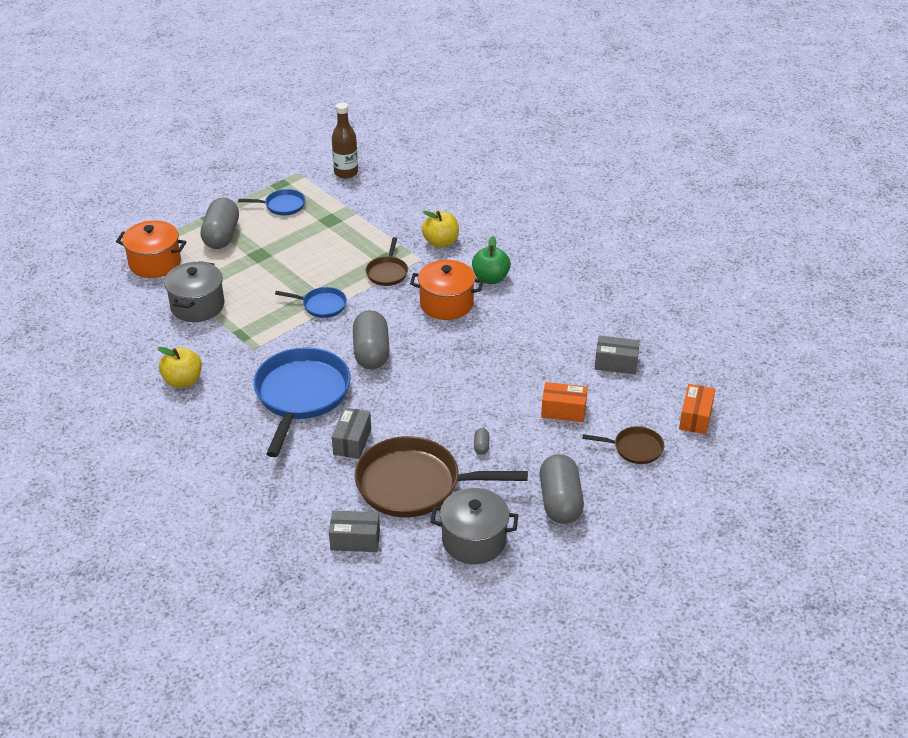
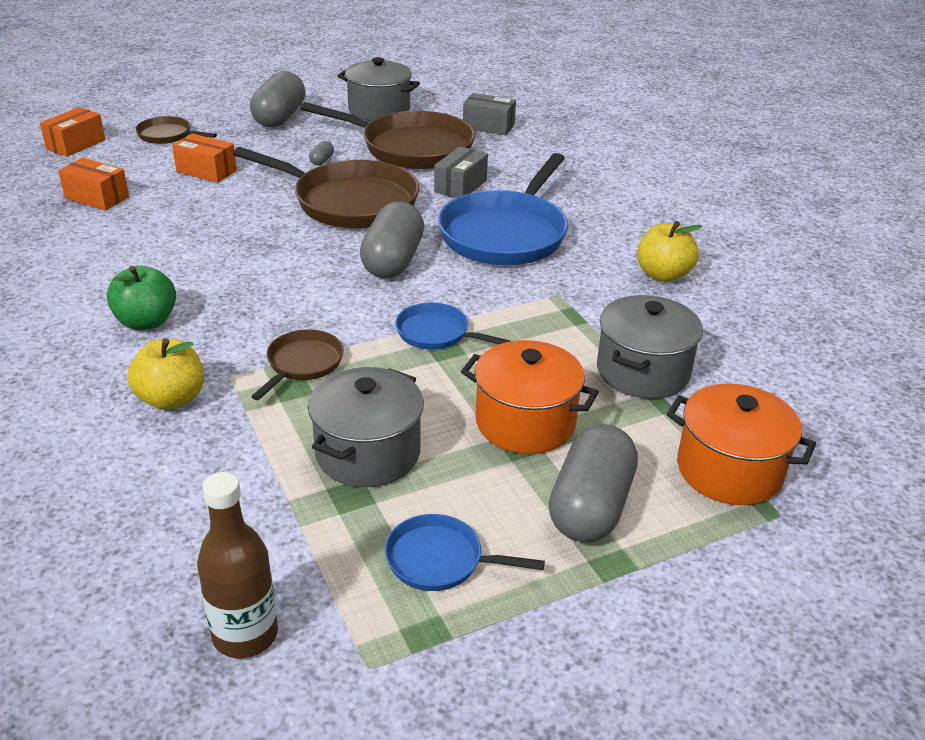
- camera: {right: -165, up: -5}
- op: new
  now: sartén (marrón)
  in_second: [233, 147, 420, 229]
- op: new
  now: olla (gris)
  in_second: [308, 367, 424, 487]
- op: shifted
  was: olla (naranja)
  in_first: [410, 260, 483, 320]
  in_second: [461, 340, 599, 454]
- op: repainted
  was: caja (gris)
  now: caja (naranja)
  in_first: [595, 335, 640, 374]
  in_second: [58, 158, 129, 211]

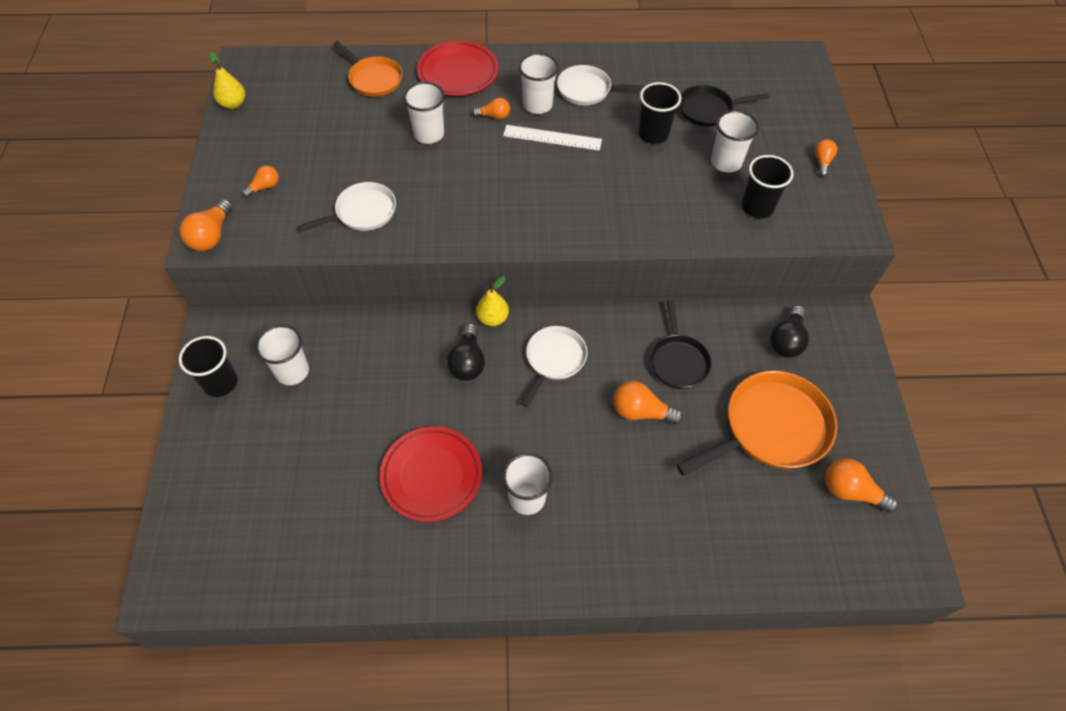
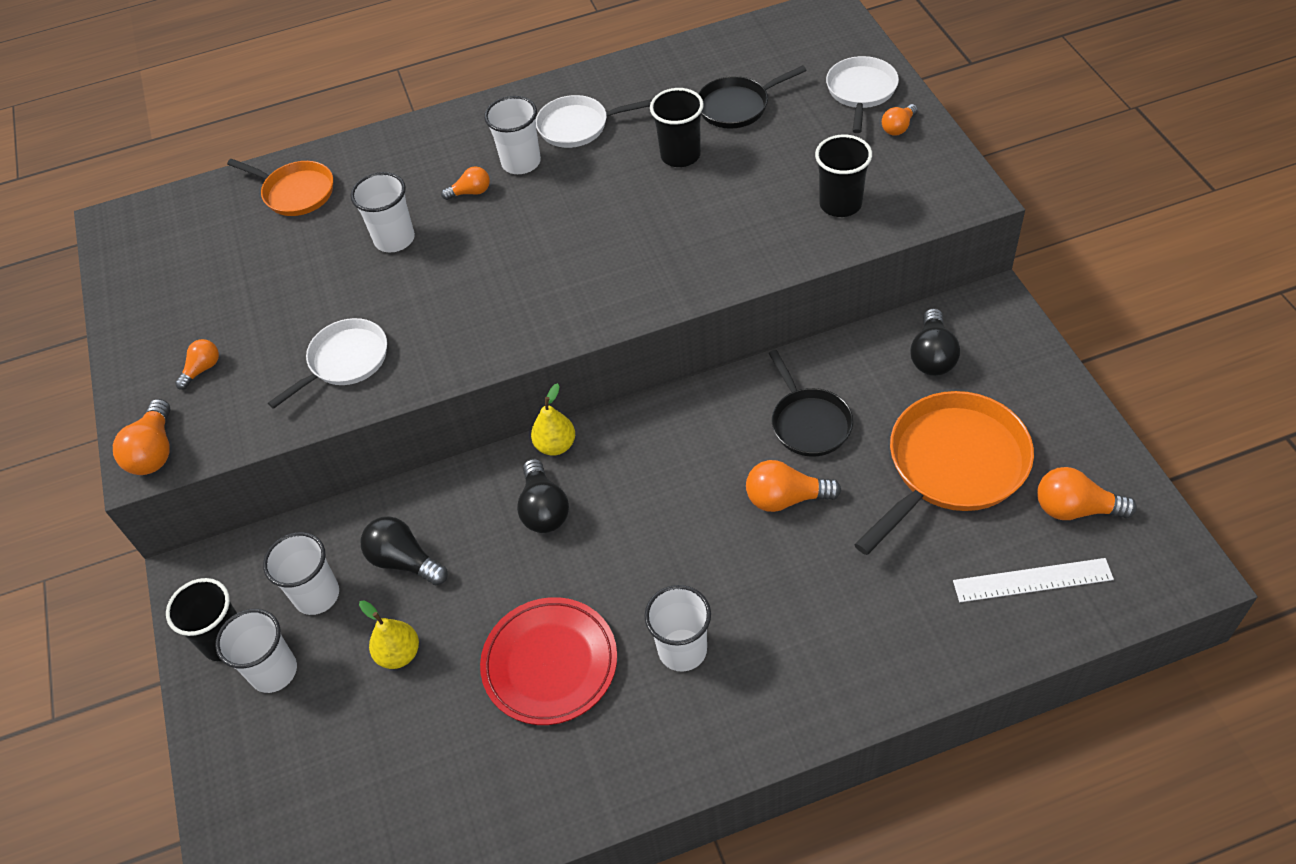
- camera: {right: -10, up: -5}
- op: gone
  was: plato (rojo)
  in_first: [417, 40, 499, 96]
- op: new
  now: bombilla (negro)
  in_second: [361, 516, 448, 585]
- op: shifted
  was: pera (amarillo)
  in_first: [209, 51, 245, 109]
  in_second: [359, 600, 419, 669]
- op: shifted
  was: regla (blanco)
  in_first: [503, 125, 602, 151]
  in_second: [953, 558, 1114, 602]
- op: shifted
  was: sartén (blanco)
  in_first: [521, 326, 587, 407]
  in_second: [826, 56, 899, 133]
- op: shifted
  was: vaso (blanco)
  in_first: [711, 110, 759, 173]
  in_second: [215, 609, 297, 693]
- op: rotated
  was: bombilla (naranja)
  in_first: [815, 139, 837, 177]
  in_second: [882, 104, 918, 136]
  clockwise: -135

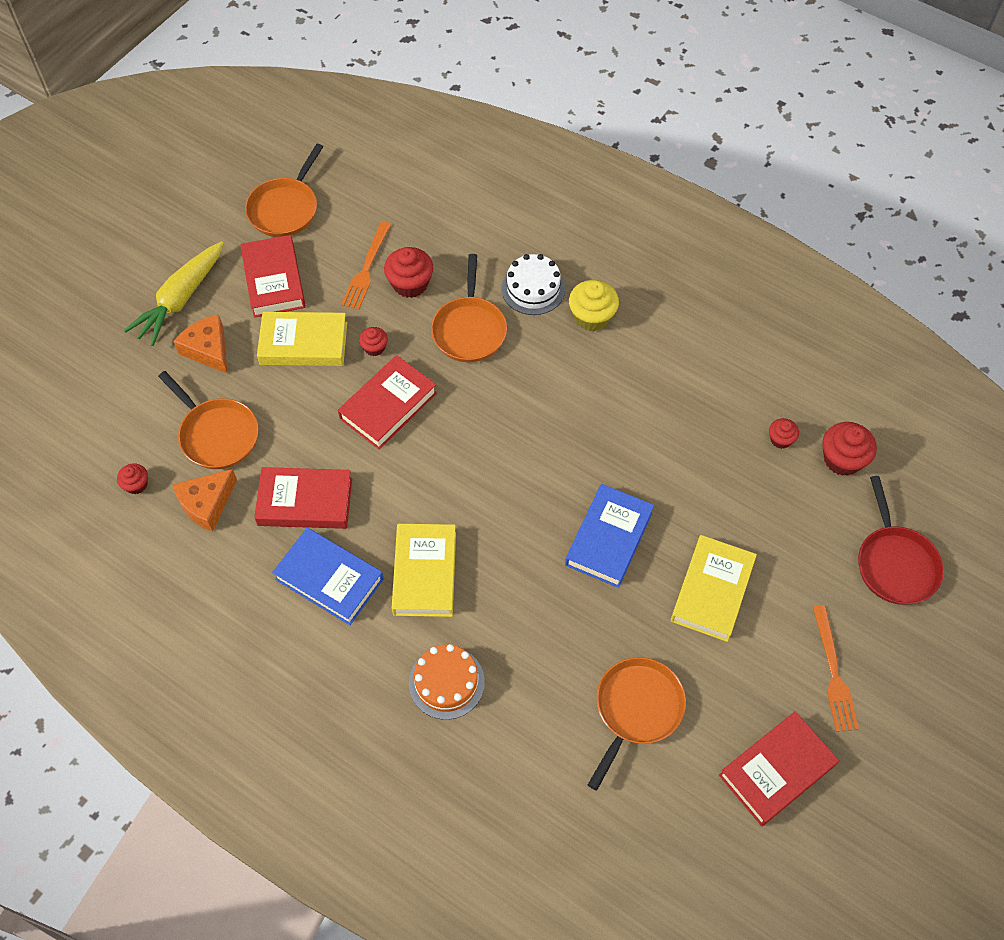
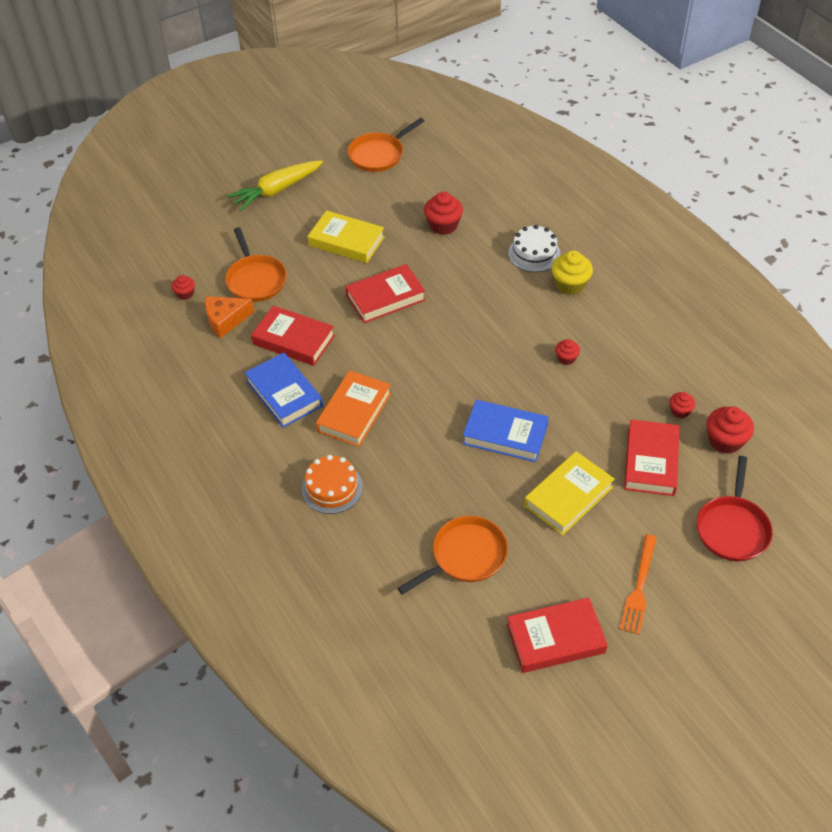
- camera: {right: 25, up: -10}
- op: gone
  was: queso (naranja)
  in_first: [173, 315, 228, 374]
- op: gone
  was: tenedor (naranja)
  in_first: [341, 221, 391, 310]
- op: gone
  was: sartén (naranja)
  in_first: [431, 254, 507, 362]
- op: shifted
  was: libro (rojo)
  in_first: [240, 235, 306, 318]
  in_second: [624, 419, 679, 496]
- op: shifted
  was: magdalena (rojo)
  in_first: [359, 327, 388, 356]
  in_second: [555, 339, 580, 365]
- op: repainted
  was: libro (amarillo)
  now: libro (naranja)
  in_first: [392, 524, 456, 617]
  in_second: [316, 370, 391, 447]
- op: rotated
  was: libro (azul)
  in_first: [565, 484, 654, 588]
  in_second: [463, 400, 549, 462]
  clockwise: 60

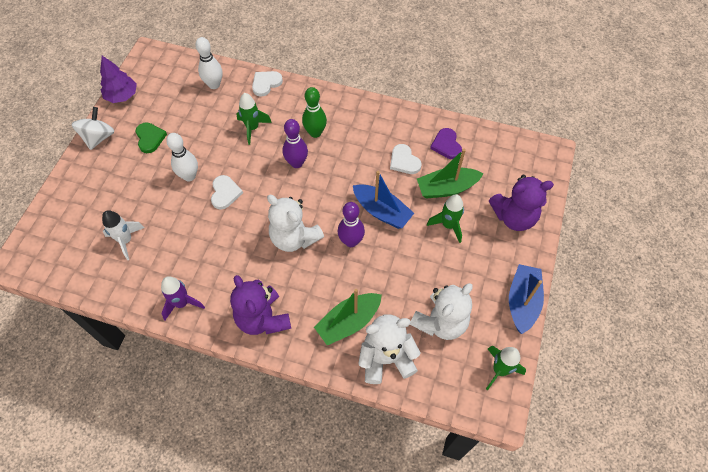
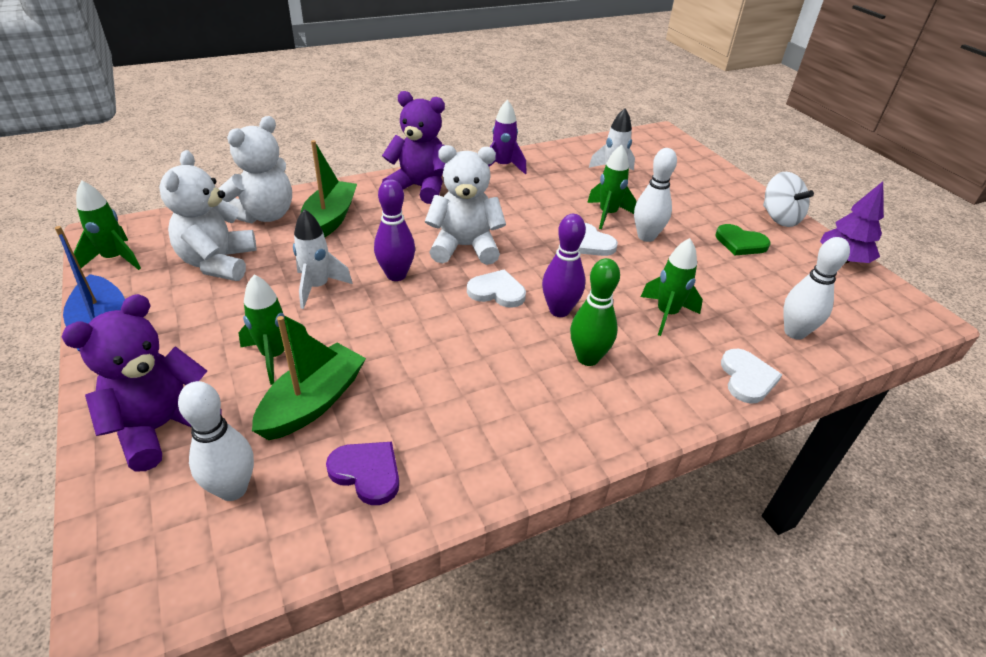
- camera: {right: 135, up: -20}
- op: gone
  was: barco (azul)
  in_first: [353, 171, 414, 229]
- op: new
  now: bolo (blanco)
  in_second: [178, 381, 254, 501]
- op: new
  now: cohete (blanco)
  in_second: [293, 209, 353, 309]
- op: new
  now: cohete (verde)
  in_second: [587, 144, 637, 229]
- op: shifted
  was: corazón (blanco)
  in_first: [390, 144, 421, 174]
  in_second: [467, 269, 526, 308]

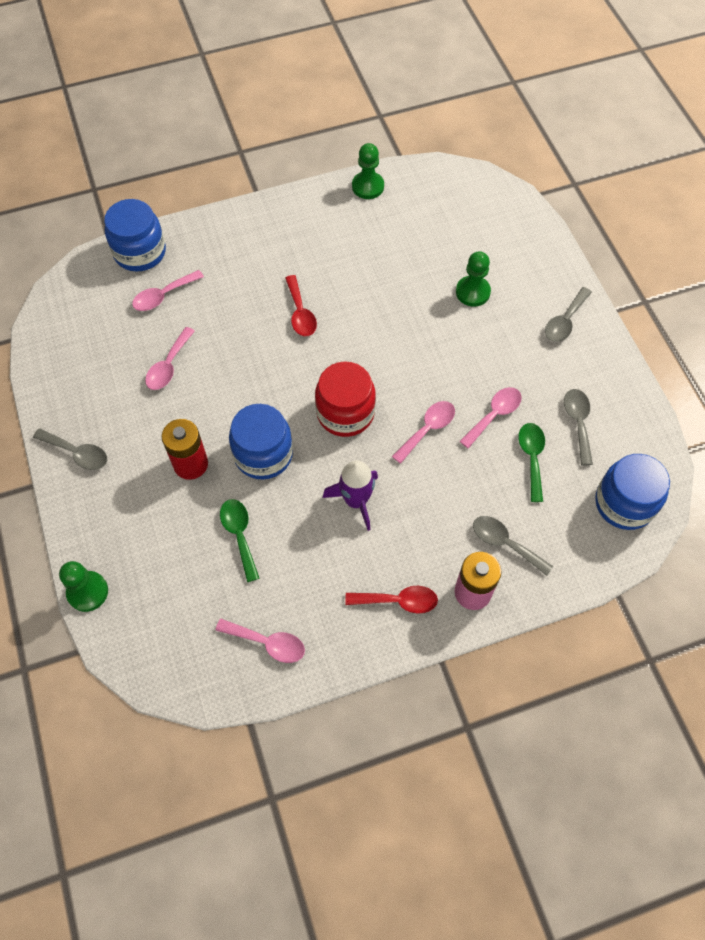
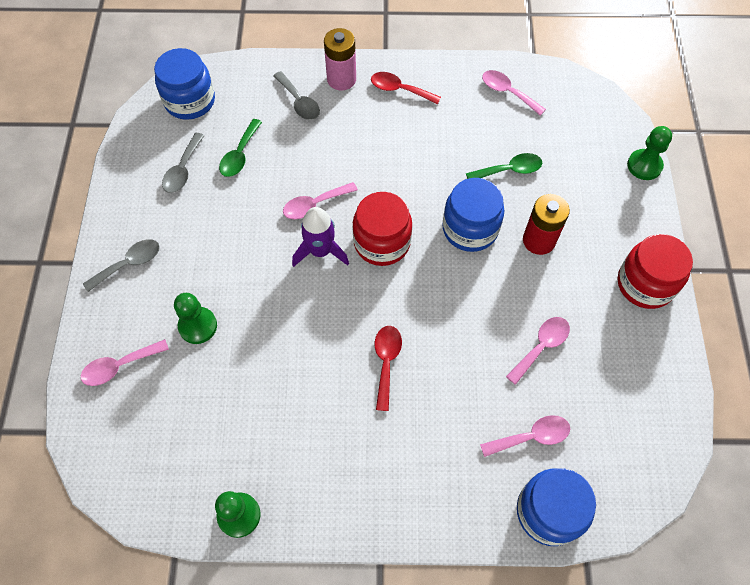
- camera: {right: -160, up: 0}
- op: shifted
  was: cohete (morado)
  in_first: [323, 460, 378, 531]
  in_second: [292, 207, 349, 267]
- op: shifted
  was: cuchara (rosa)
  in_first: [459, 387, 522, 449]
  in_second: [81, 339, 169, 386]
- op: swapped
  was: cuchara (gris)
  now: tarro (rojo)
  in_first: [33, 428, 107, 470]
  in_second: [618, 234, 693, 309]
- op: rotated
  was: cuchara (verde)
  in_first: [220, 499, 260, 582]
  in_second: [466, 153, 542, 179]
  clockwise: -105

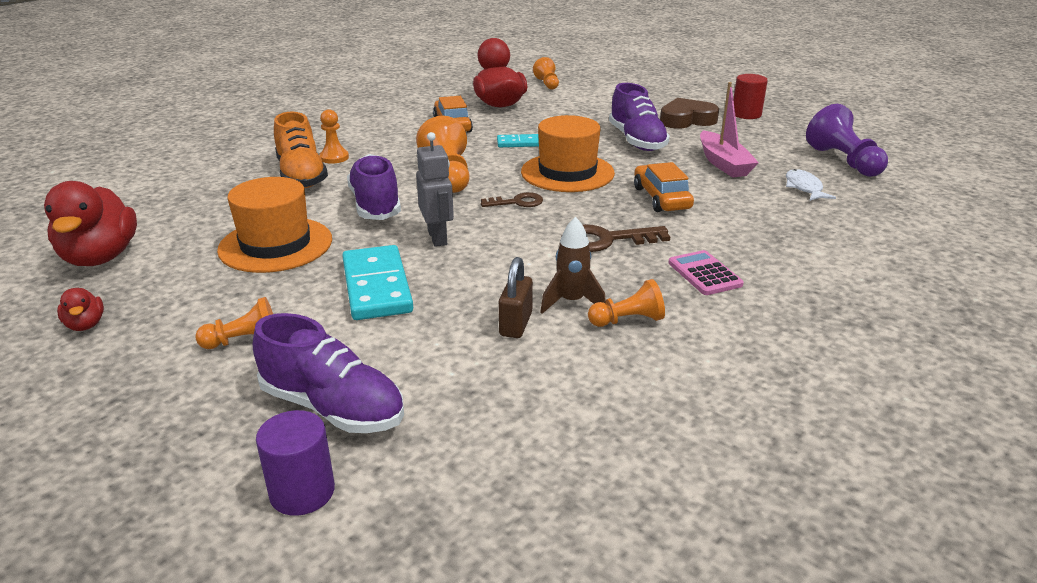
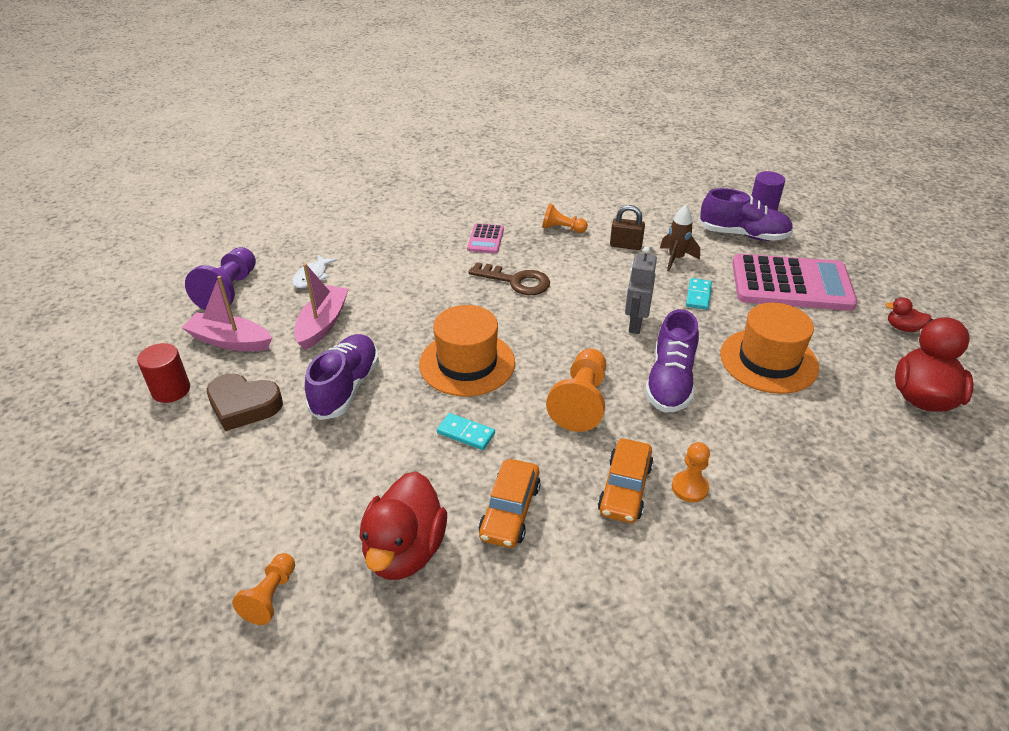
- camera: {right: -150, up: 10}
- op: gone
  was: zapato (naranja)
  in_first: [274, 111, 328, 188]
- op: gone
  was: llave (marrón)
  in_first: [481, 192, 543, 207]
- op: new
  now: barco (rosa)
  in_second: [181, 276, 272, 351]
- op: shifted
  was: cohete (marrón)
  in_first: [540, 217, 606, 314]
  in_second: [660, 205, 700, 272]
- op: shifted
  was: coche (naranja)
  in_first: [634, 162, 694, 212]
  in_second: [598, 439, 653, 523]
- op: swapped
  was: peón (naranja)
  now: calculadora (rosa)
  in_first: [195, 297, 273, 349]
  in_second: [732, 254, 857, 311]
- op: rotated
  was: pato (rojo)
  in_first: [57, 288, 104, 331]
  in_second: [885, 297, 931, 332]
  clockwise: -75
- op: rotated
  was: zapato (morado)
  in_first: [253, 313, 404, 433]
  in_second: [699, 188, 793, 241]
  clockwise: 135
- op: rotated
  was: candado (marrón)
  in_first: [499, 257, 533, 338]
  in_second: [610, 205, 645, 250]
  clockwise: 60
- op: scaled
  was: ficha de dominó (turquesa)
  in_first: [342, 245, 413, 320]
  in_second: [686, 278, 712, 310]
  ratio: 0.53

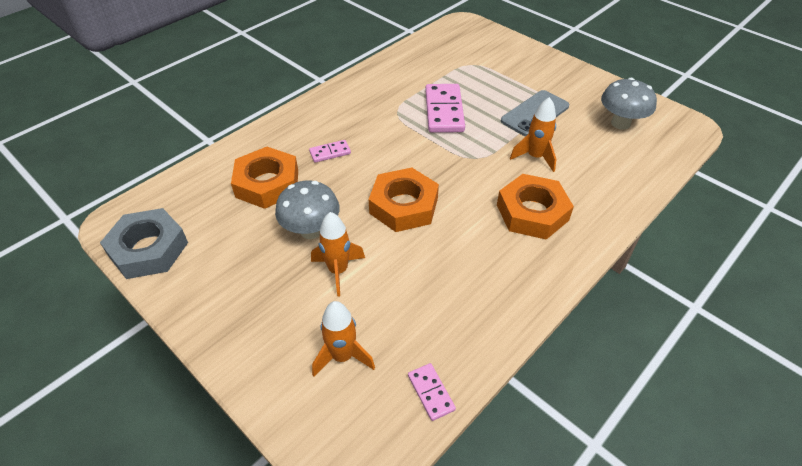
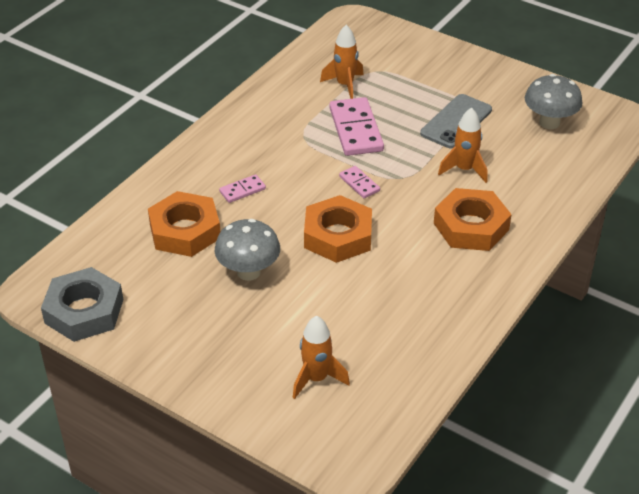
- camera: {right: -10, up: -5}
- op: shifted
  was: cohete (naranja)
  in_first: [311, 212, 365, 297]
  in_second: [320, 25, 364, 99]
- op: shifted
  was: ficha de dominó (rosa)
  in_first: [408, 363, 456, 421]
  in_second: [339, 166, 380, 198]

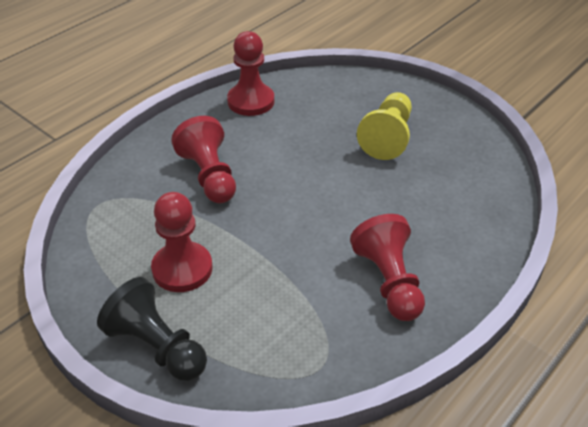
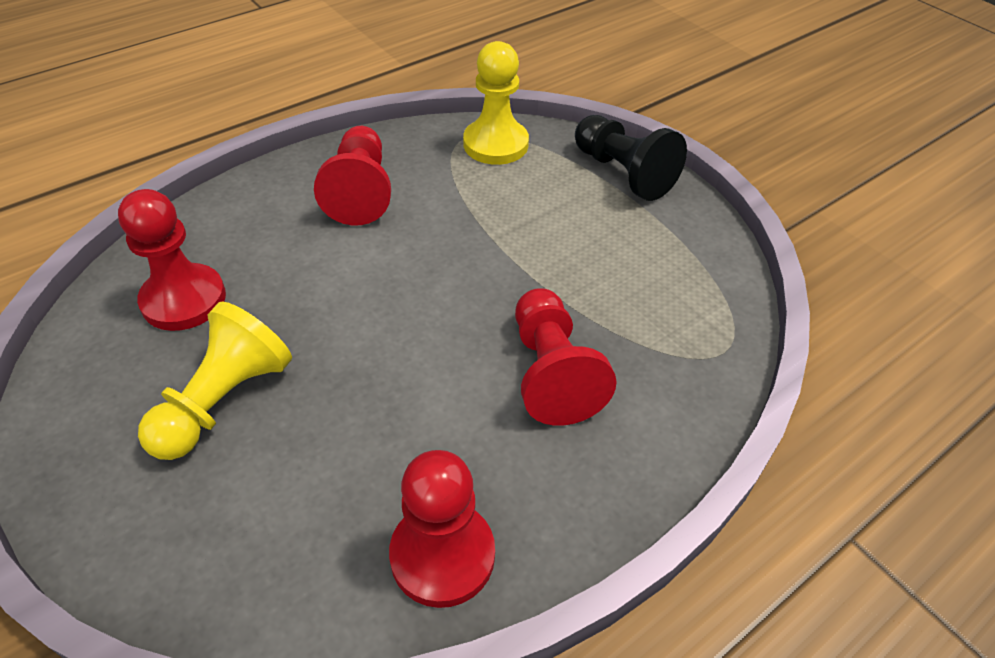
- camera: {right: -170, up: 5}
- op: new
  now: peón (amarillo)
  in_second: [463, 41, 529, 165]
- op: shifted
  was: peón (rojo)
  in_first: [151, 192, 212, 292]
  in_second: [118, 189, 226, 331]

